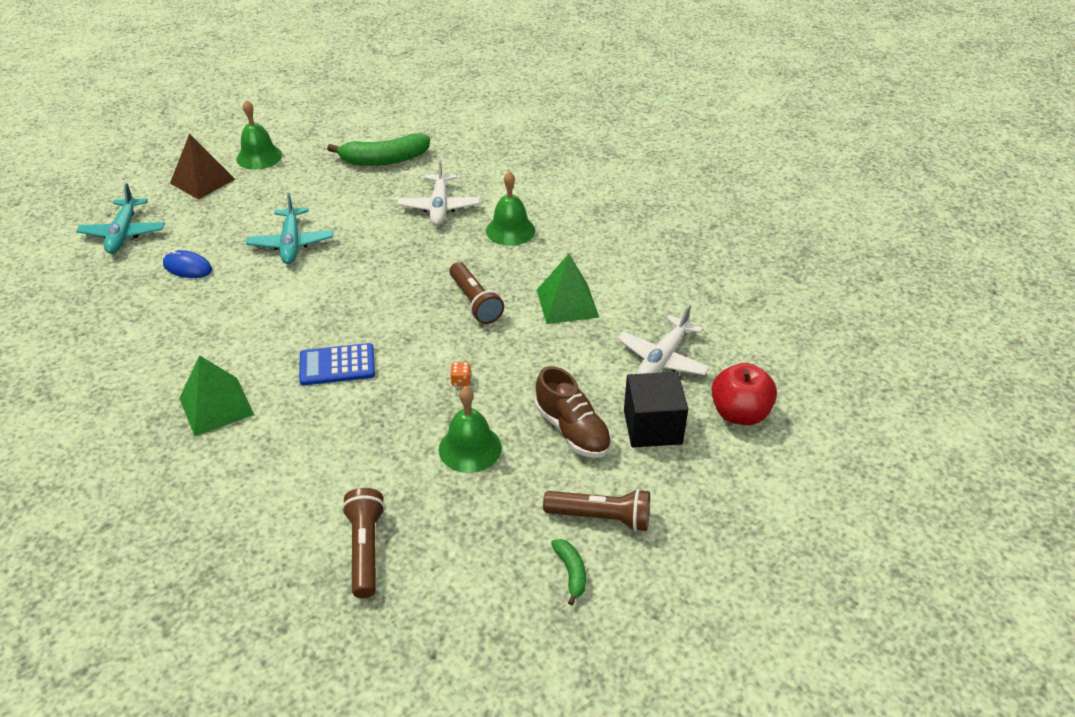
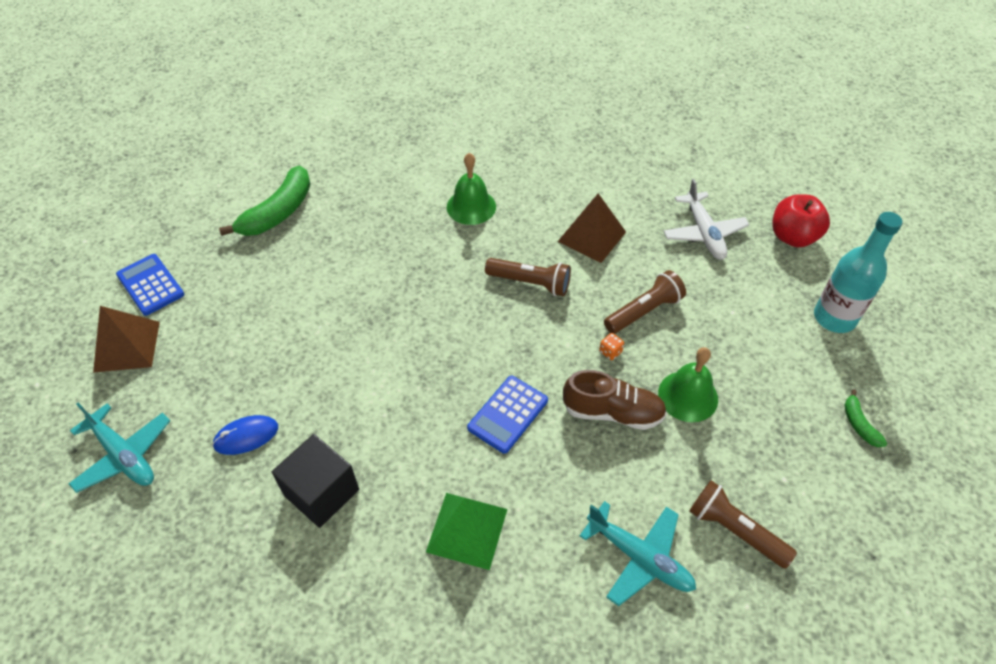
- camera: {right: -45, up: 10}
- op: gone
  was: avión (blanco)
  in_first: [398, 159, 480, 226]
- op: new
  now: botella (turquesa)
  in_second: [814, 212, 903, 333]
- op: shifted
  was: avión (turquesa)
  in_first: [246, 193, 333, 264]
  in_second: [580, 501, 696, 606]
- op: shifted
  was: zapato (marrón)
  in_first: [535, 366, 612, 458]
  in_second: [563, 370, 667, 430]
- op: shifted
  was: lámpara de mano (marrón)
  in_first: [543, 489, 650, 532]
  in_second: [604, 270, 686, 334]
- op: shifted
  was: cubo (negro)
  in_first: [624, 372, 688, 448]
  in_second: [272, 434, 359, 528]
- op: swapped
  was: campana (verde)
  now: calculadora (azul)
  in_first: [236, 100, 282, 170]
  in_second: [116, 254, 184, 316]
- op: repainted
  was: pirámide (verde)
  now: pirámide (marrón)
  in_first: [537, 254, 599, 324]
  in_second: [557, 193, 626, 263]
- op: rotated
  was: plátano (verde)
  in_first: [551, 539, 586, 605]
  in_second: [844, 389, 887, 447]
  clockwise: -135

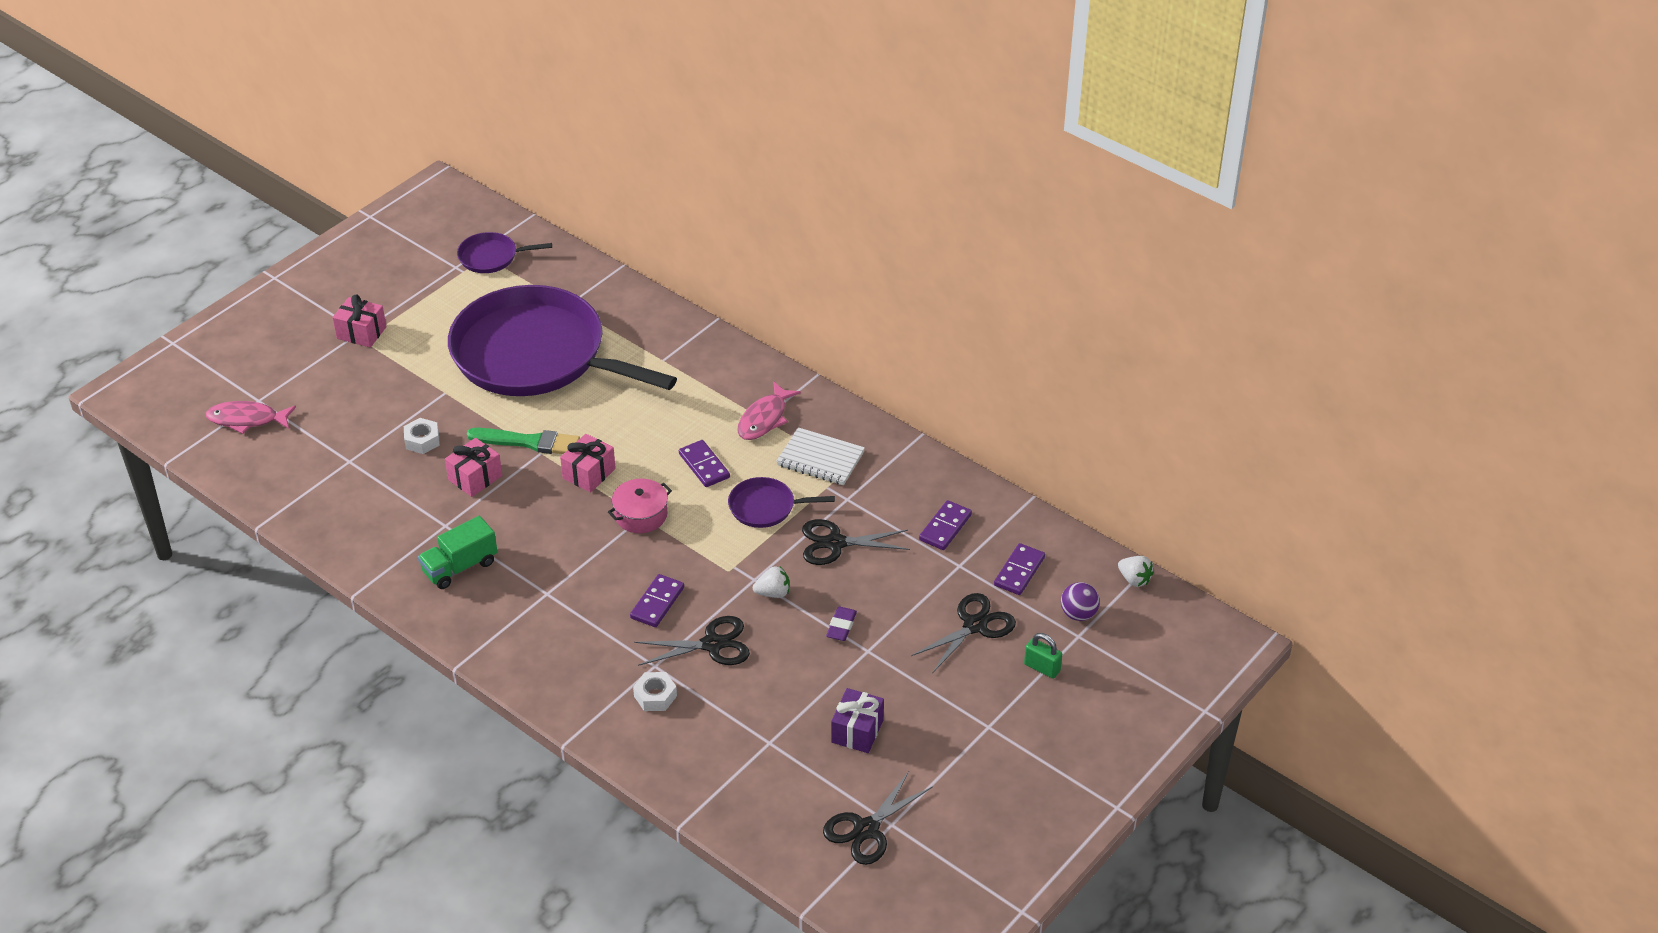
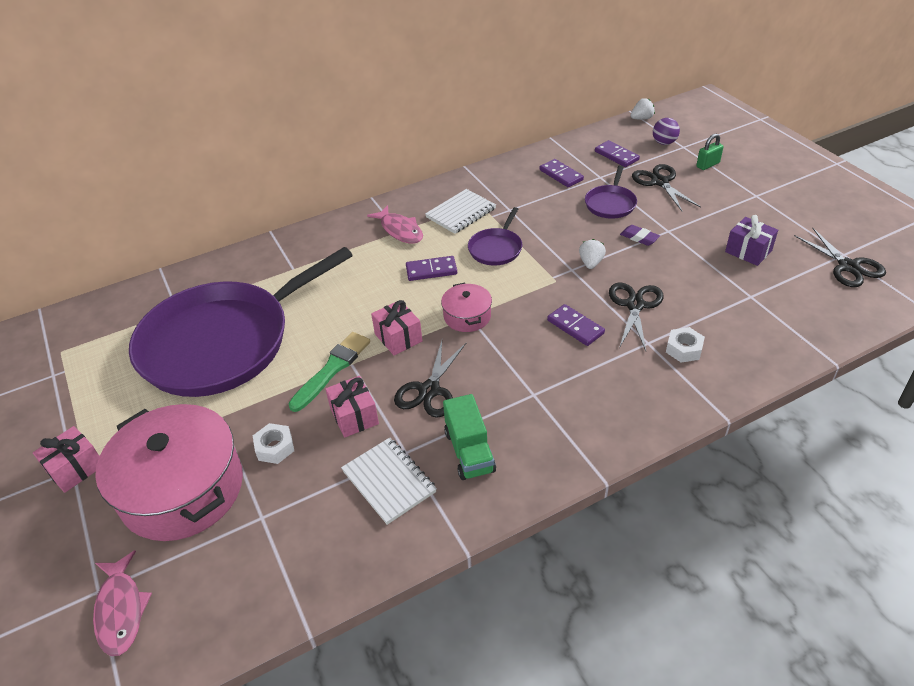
- camera: {right: -65, up: 0}
- op: new
  now: olla (rosa)
  in_second: [95, 404, 243, 541]
- op: new
  now: cuaderno (blanco)
  in_second: [341, 437, 437, 525]
- op: shifted
  was: sartén (morado)
  in_first: [457, 232, 552, 273]
  in_second: [585, 165, 637, 219]
- op: shifted
  was: tijeras (negro)
  in_first: [802, 519, 910, 565]
  in_second: [394, 340, 466, 418]
- op: rotated
  was: pez (rosa)
  in_first: [206, 401, 296, 434]
  in_second: [93, 550, 152, 656]
  clockwise: -45

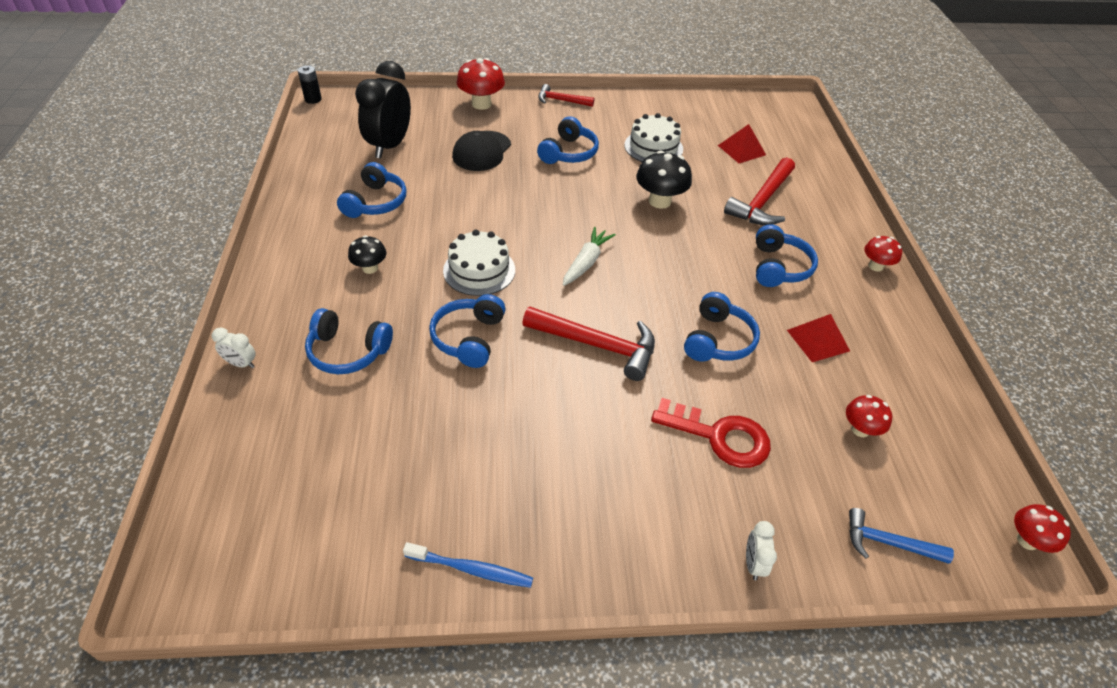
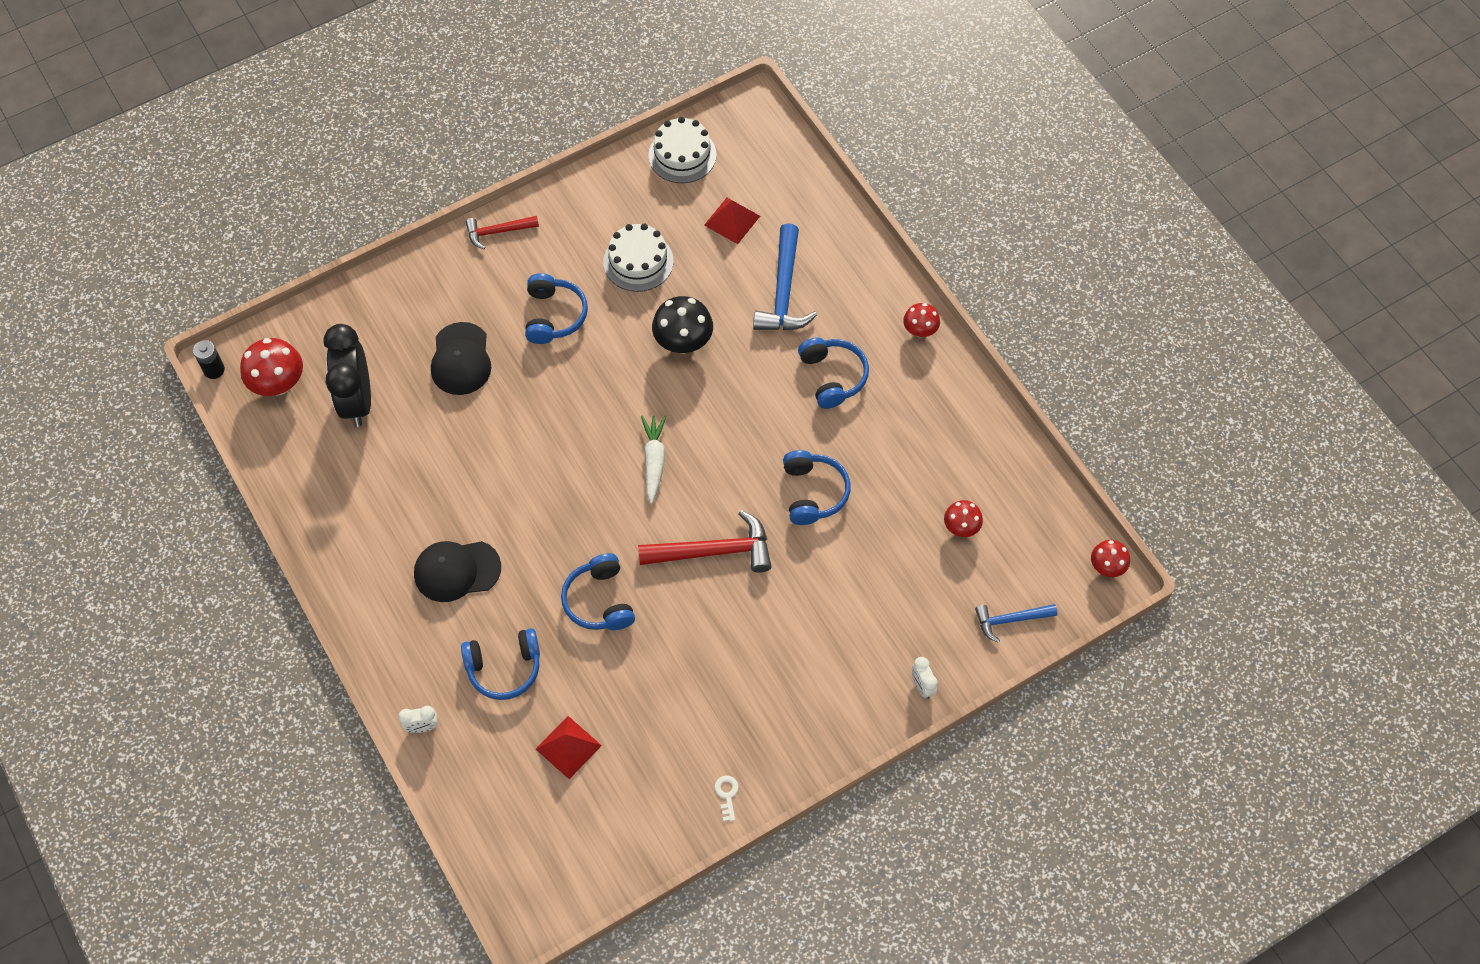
- camera: {right: -25, up: 15}
- op: gone
  was: auriculares (azul)
  in_first: [337, 162, 407, 218]
- op: gone
  was: llave (rojo)
  in_first: [651, 398, 771, 468]
- op: shifted
  was: tarta (blanco)
  in_first: [443, 229, 515, 296]
  in_second: [648, 117, 717, 183]
- op: shifted
  was: seta (rojo)
  in_first: [456, 58, 505, 110]
  in_second: [240, 338, 303, 396]
- op: shifted
  was: pirámide (rojo)
  in_first: [787, 314, 850, 362]
  in_second: [536, 716, 602, 779]
- op: swapped
  was: seta (negro)
  now: gorra (negro)
  in_first: [348, 235, 386, 274]
  in_second: [414, 541, 501, 602]
- op: swapped
  was: cepillo de dientes (azul)
  now: llave (blanco)
  in_first: [403, 542, 533, 588]
  in_second: [715, 776, 739, 821]
- op: repainted
  was: martillo (rojo)
  now: martillo (azul)
  in_first: [724, 157, 795, 225]
  in_second: [753, 223, 817, 330]

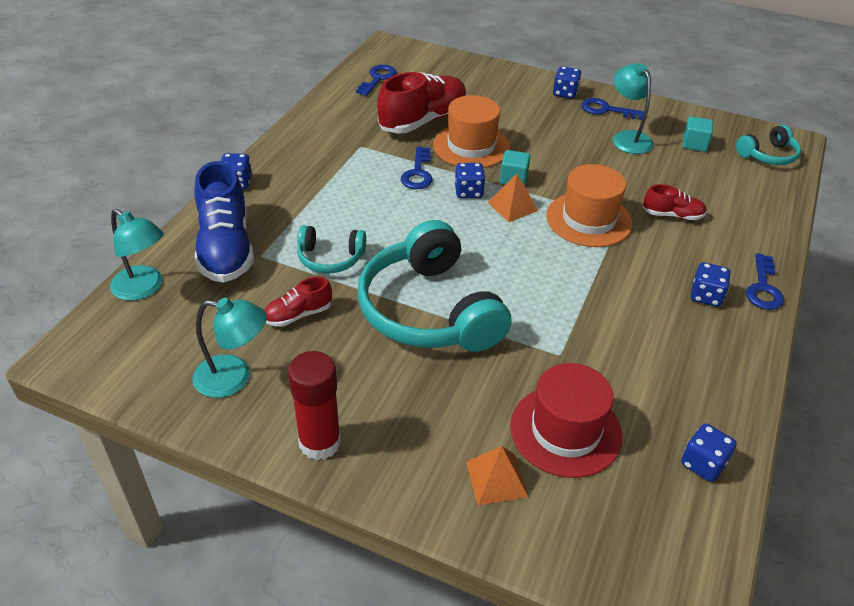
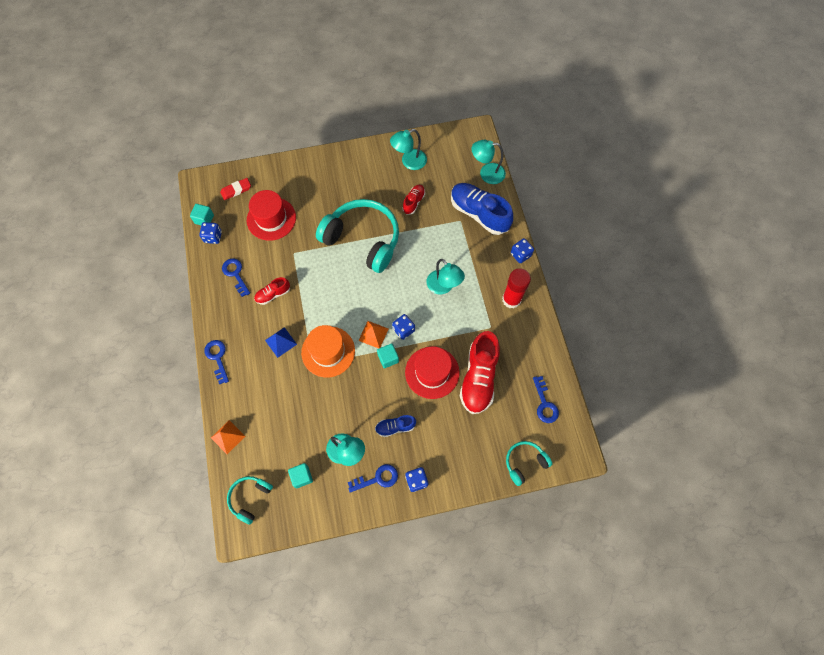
- camera: {right: 145, up: 25}
- op: gone
  was: dado (azul)
  in_first: [691, 262, 731, 307]
- op: new
  now: cubo (turquesa)
  in_second: [190, 204, 214, 225]
- op: new
  now: goma de borrar (rojo)
  in_second: [220, 178, 251, 200]
- op: new
  now: pirámide (azul)
  in_second: [265, 327, 297, 358]
- op: new
  now: zapato (azul)
  in_second: [375, 415, 416, 437]
- op: new
  now: lámpara (turquesa)
  in_second: [427, 259, 465, 294]
- op: shifted
  was: barra de pegamento (rojo)
  in_first: [288, 351, 341, 460]
  in_second: [502, 268, 531, 309]
- op: shifted
  was: auriculares (turquesa)
  in_first: [297, 225, 366, 273]
  in_second: [506, 441, 552, 486]
- op: shifted
  was: llave (azul)
  in_first: [401, 146, 433, 189]
  in_second: [222, 259, 250, 297]
- op: shifted
  was: pirámide (naranja)
  in_first: [466, 446, 528, 505]
  in_second: [211, 420, 245, 454]
- op: shifted
  was: zapato (rojo)
  in_first: [643, 184, 707, 220]
  in_second: [254, 277, 290, 305]
- op: repainted
  was: sombrero (naranja)
  now: sombrero (rojo)
  in_first: [433, 95, 510, 168]
  in_second: [405, 346, 460, 399]

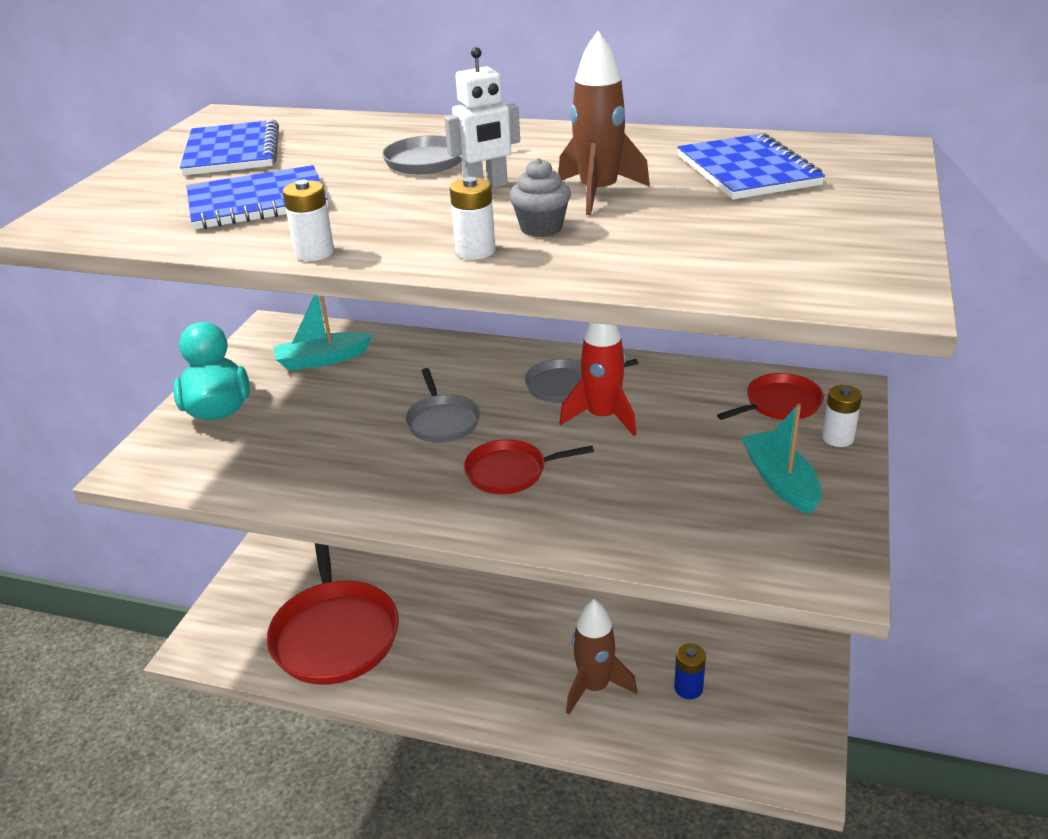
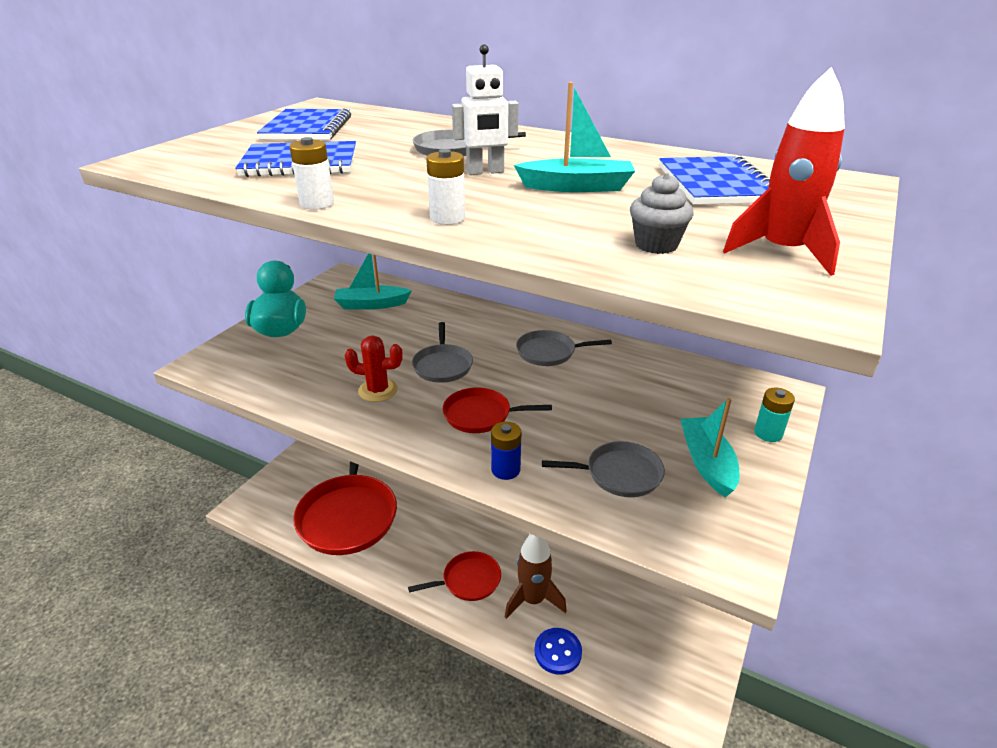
- camera: {right: 10, up: 0}
- op: new
  now: cactus (rojo)
  in_second: [345, 336, 403, 402]
- op: new
  now: botón (azul)
  in_second: [534, 628, 582, 675]
- op: new
  now: sartén (gris)
  in_second: [542, 441, 665, 497]
- op: shifted
  was: magdalena (gris)
  in_first: [509, 158, 571, 237]
  in_second: [630, 173, 694, 254]
- op: shifted
  was: cohete (rojo)
  in_first: [560, 323, 637, 436]
  in_second: [723, 67, 845, 276]
- op: shifted
  was: pila (azul)
  in_first: [674, 643, 706, 699]
  in_second: [491, 422, 521, 480]
- op: shifted
  was: sartén (rojo)
  in_first: [717, 373, 824, 420]
  in_second: [408, 551, 501, 601]
- op: swapped
  was: cohete (marrón)
  now: barco (turquesa)
  in_first: [558, 31, 650, 215]
  in_second: [514, 82, 635, 192]
- op: repainted
  was: pila (blanco)
  now: pila (turquesa)
  in_first: [822, 385, 862, 447]
  in_second: [754, 387, 795, 442]

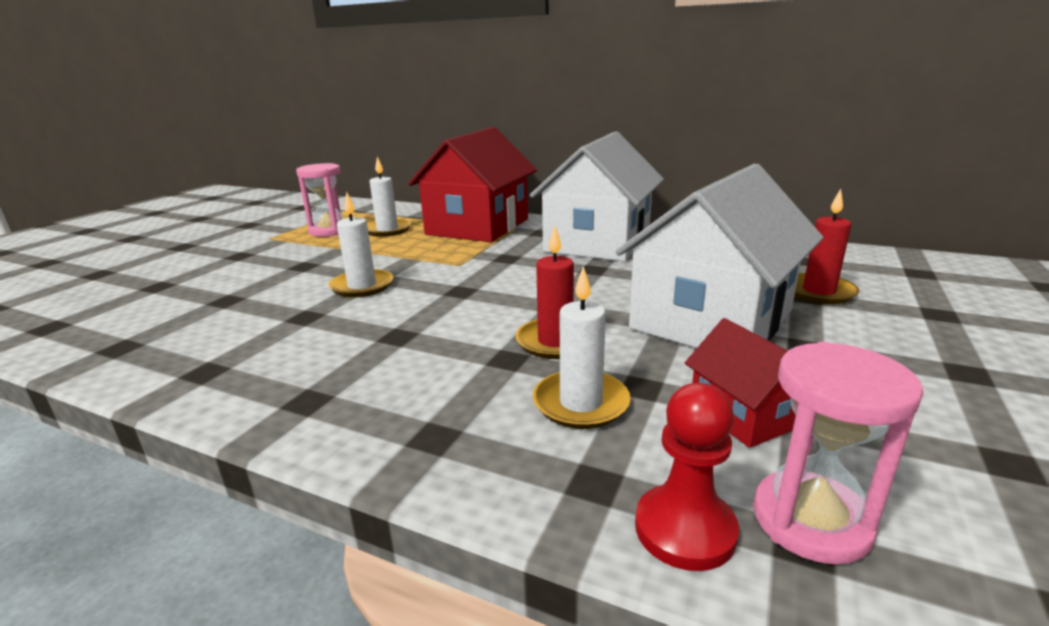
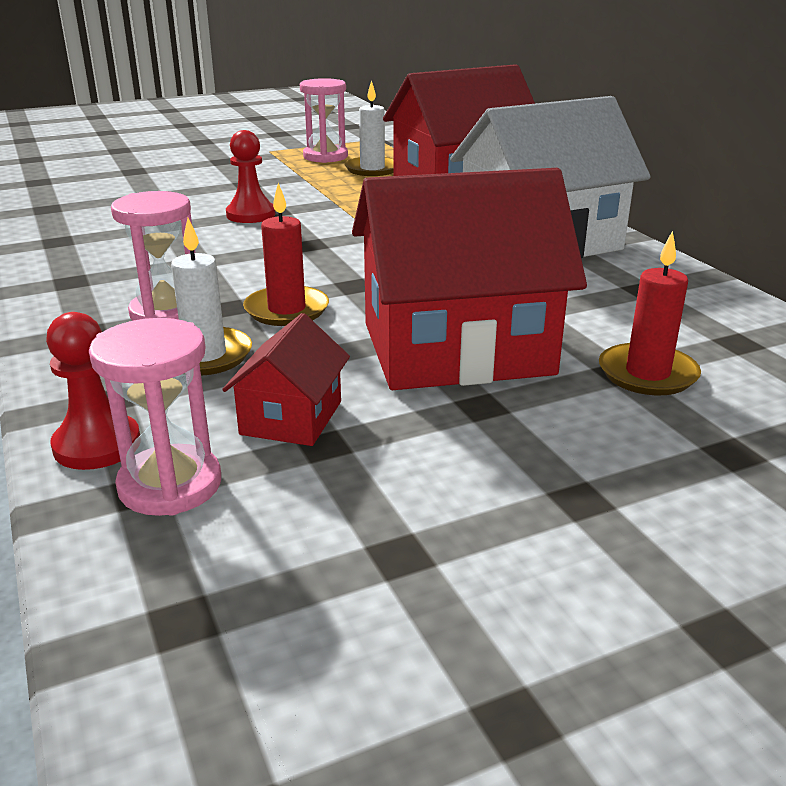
- camera: {right: 40, up: 5}
- op: new
  now: reloj de arena (rosa)
  in_second: [111, 191, 196, 321]
- op: swapped
  was: vela (blanco)
  now: peón (rojo)
  in_first: [328, 192, 393, 297]
  in_second: [226, 130, 275, 223]
- op: repainted
  was: casa (blanco)
  now: casa (rojo)
  in_first: [615, 164, 824, 348]
  in_second: [352, 168, 587, 390]

